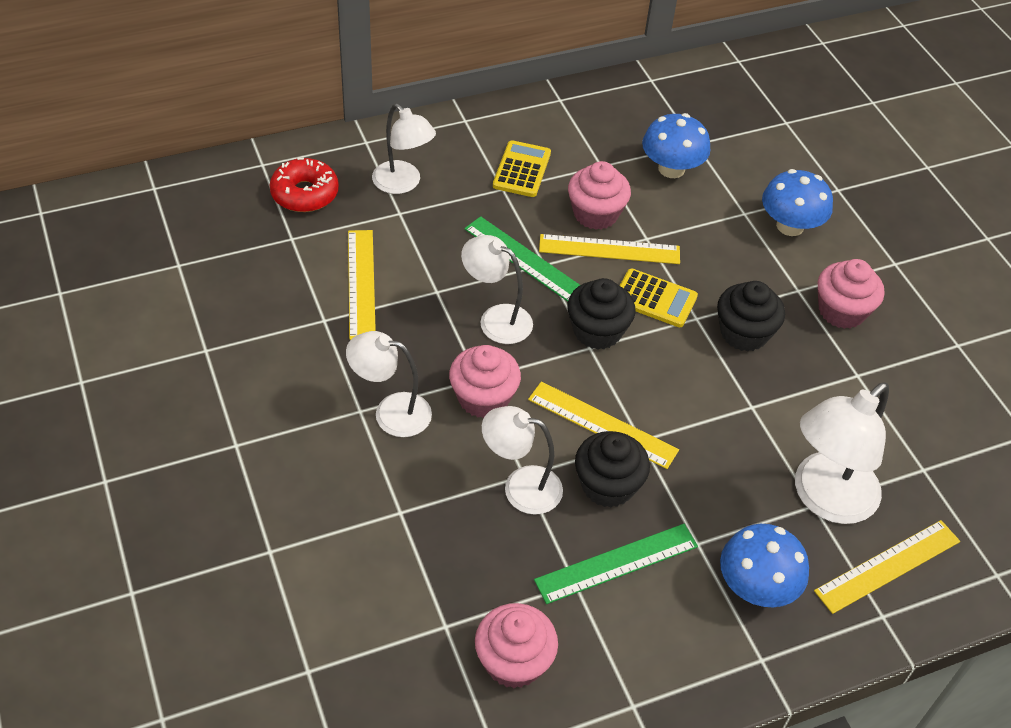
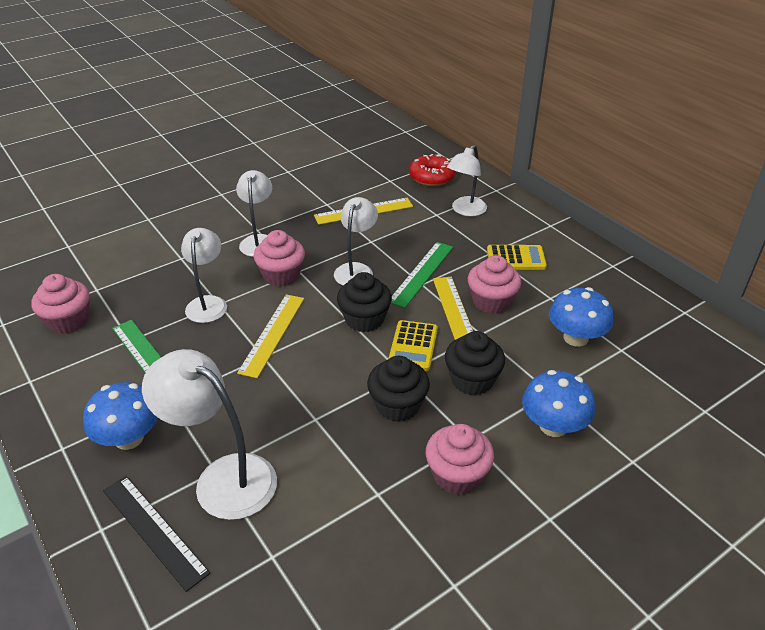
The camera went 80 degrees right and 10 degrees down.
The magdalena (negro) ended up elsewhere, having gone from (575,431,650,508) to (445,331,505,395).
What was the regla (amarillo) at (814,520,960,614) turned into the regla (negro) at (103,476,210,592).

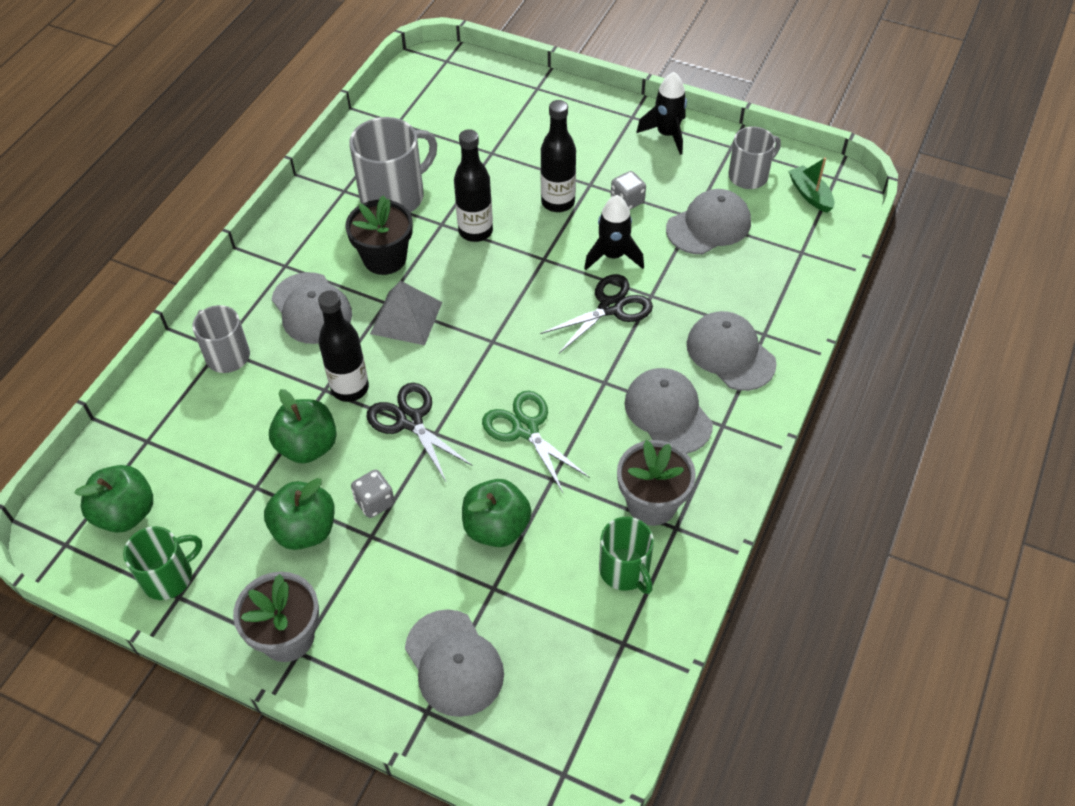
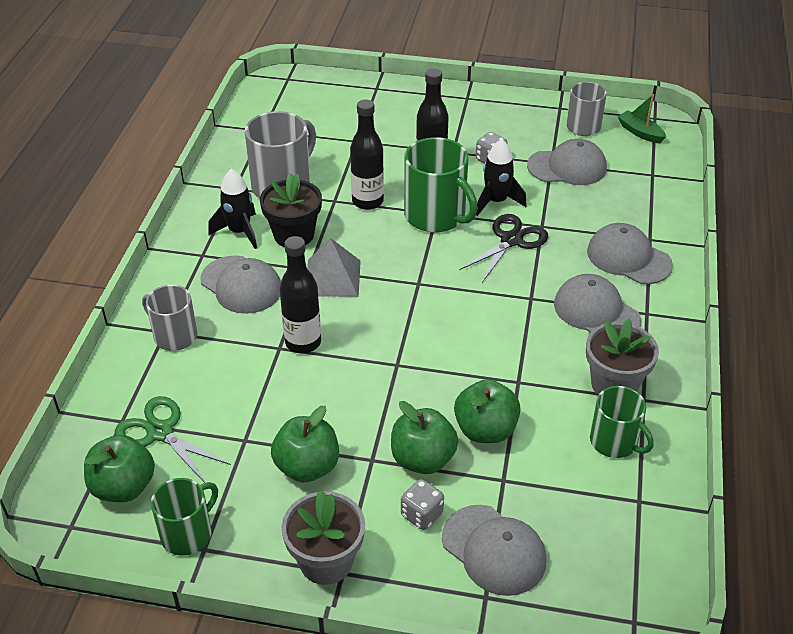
The camera went 15 degrees left and 10 degrees down.
The second view lost the tijeras (negro) at (367,383,473,482).
The second view gained the taza (verde) at (404,137,478,232).
The manzana (verde) ended up elsewhere, having gone from (269,389,337,463) to (391,401,458,474).
The dado (gris) ended up elsewhere, having gone from (351,470,395,518) to (401,479,444,530).
The tijeras (verde) ended up elsewhere, having gone from (482,391,590,493) to (115,396,231,483).
The cohete (negro) ended up elsewhere, having gone from (636,72,687,155) to (208,169,257,249).
The gorra (gris) at (666,189,751,254) ended up facing another way, 45 degrees clockwise from before.

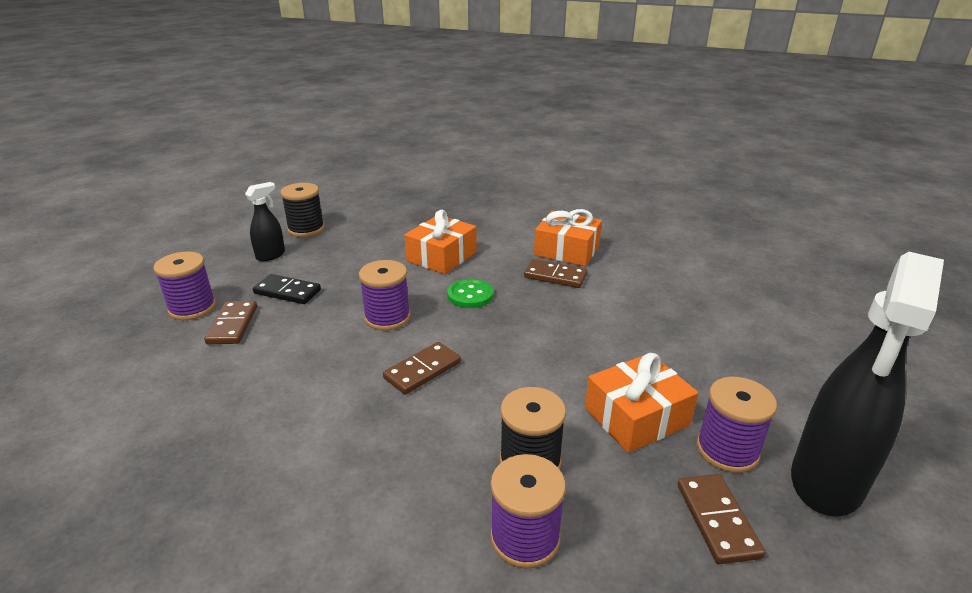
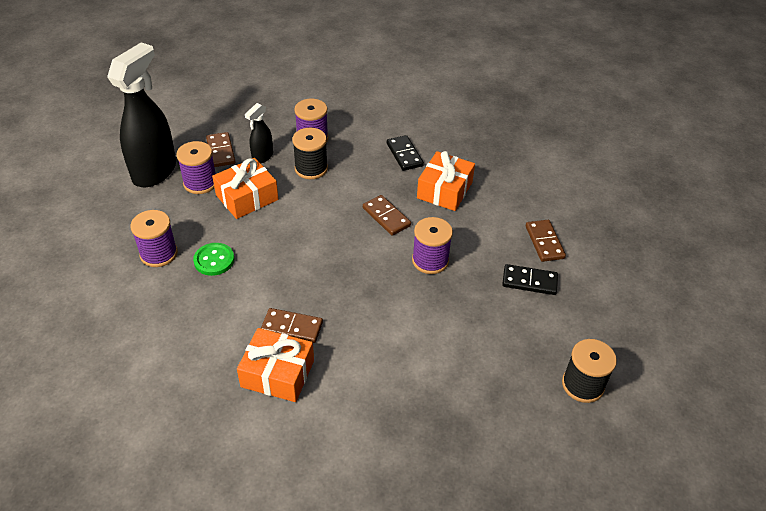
The camera went 170 degrees right and 15 degrees up.
The second view gained the ficha de dominó (negro) at (387,135,424,171).
The carrete (morado) ended up elsewhere, having gone from (153,252,216,320) to (130,210,178,267).
The pulverizador (negro) ended up elsewhere, having gone from (245,182,285,261) to (245,103,273,163).
The regalo (naranja) ended up elsewhere, having gone from (404,210,477,274) to (417,151,475,211).
The botón (verde) ended up elsewhere, having gone from (447,279,494,308) to (193,243,234,276).
The ficha de dominó (marrón) at (383,342,461,395) ended up facing another way, 75 degrees counterclockwise from before.

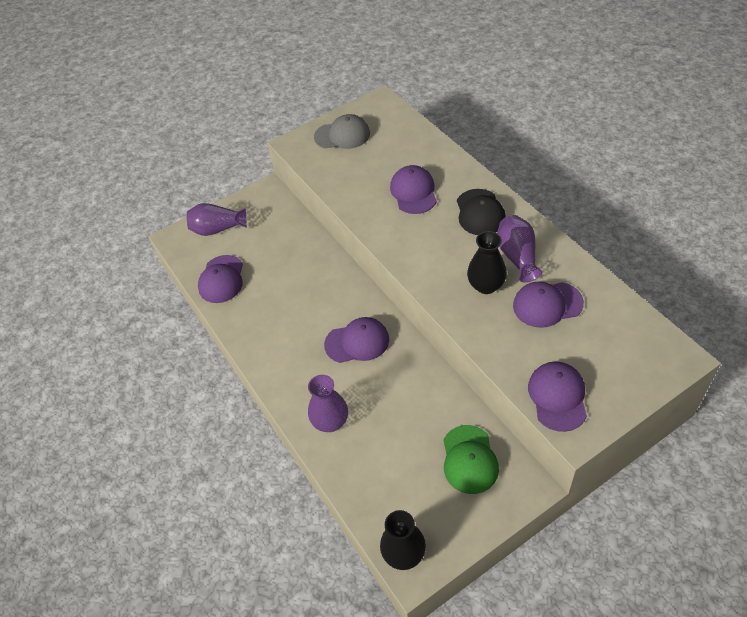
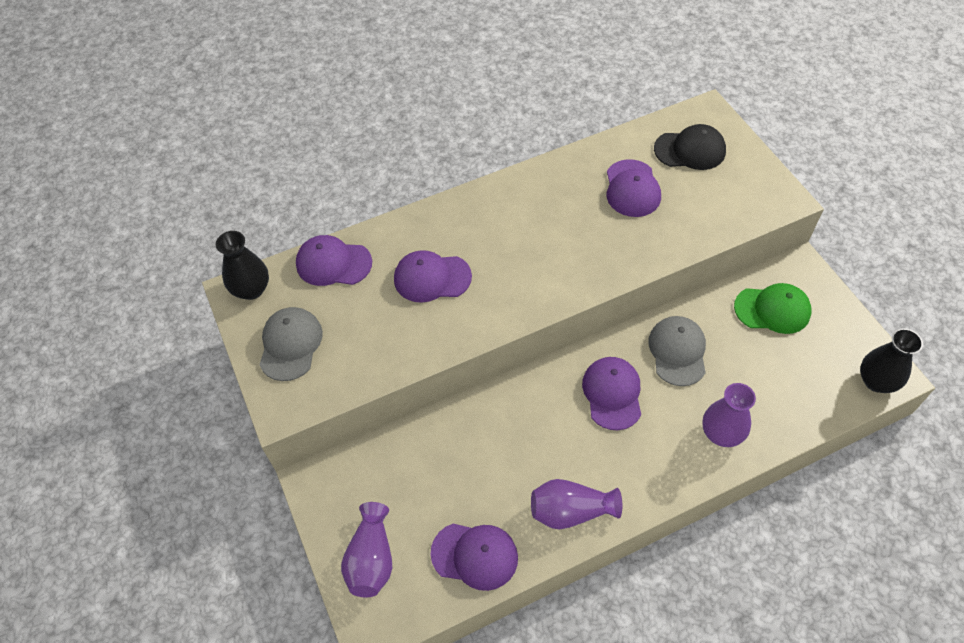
The camera went 85 degrees left and 5 degrees up.
The second view gained the gorra (gris) at (648,316,706,386).
The gorra (negro) ended up elsewhere, having gone from (457,189,506,235) to (654,124,726,170).
The florero (negro) ended up elsewhere, having gone from (467,231,507,294) to (216,231,269,300).
The florero (morado) ended up elsewhere, having gone from (497,215,542,282) to (531,479,622,529).
The gorra (morado) ended up elsewhere, having gone from (528,362,587,432) to (296,235,372,286).

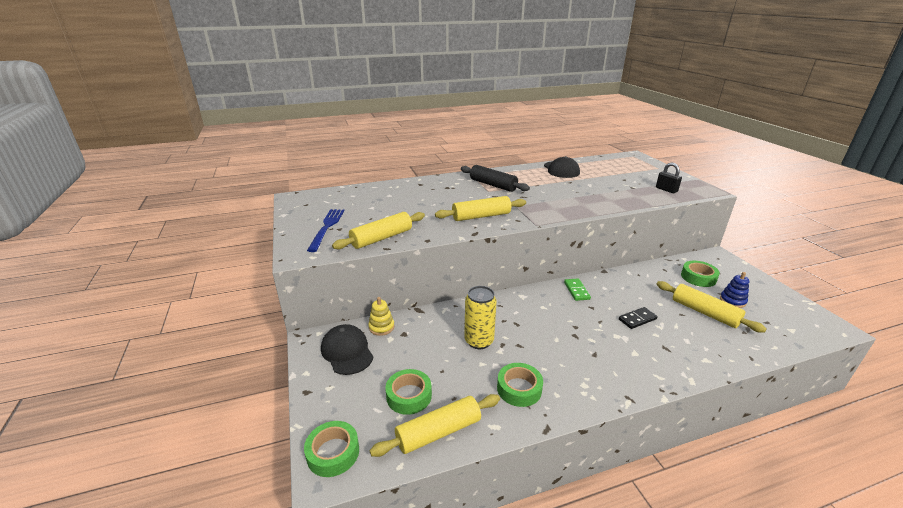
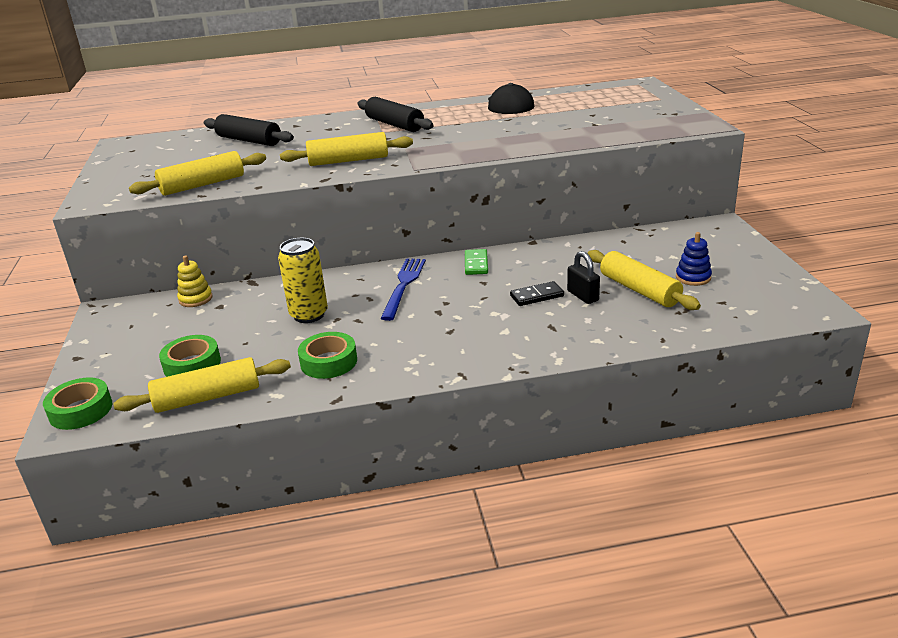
The camera went 10 degrees right and 0 degrees up.
The second view lost the gorra (negro) at (321,324,374,375).
The second view lost the cinta adhesiva (verde) at (681,261,720,287).
The second view gained the rodillo (negro) at (204,114,294,146).
The tenedor (azul) ended up elsewhere, having gone from (307,209,344,252) to (381,258,426,321).
The candado (negro) ended up elsewhere, having gone from (656,163,682,193) to (567,251,600,304).

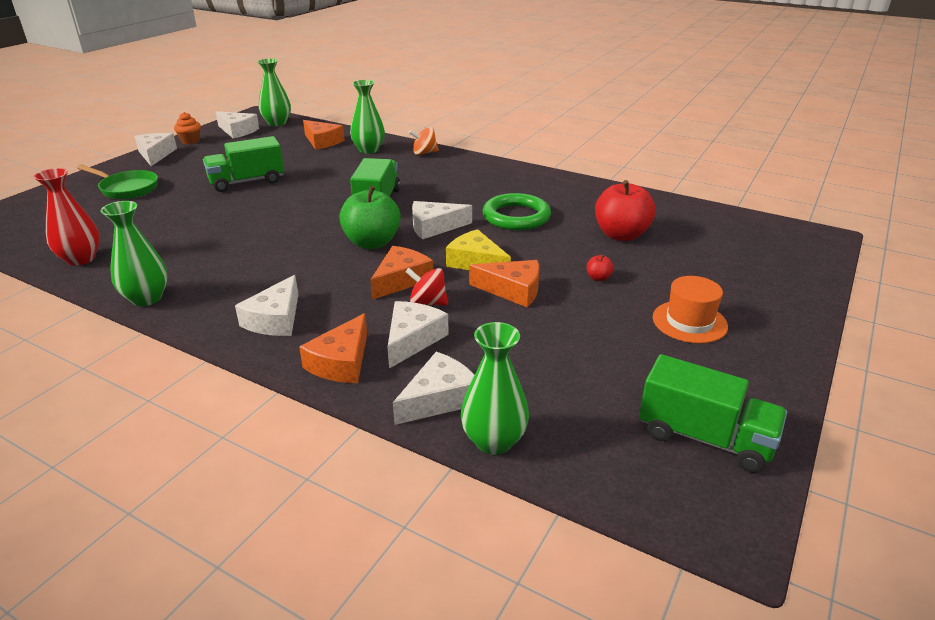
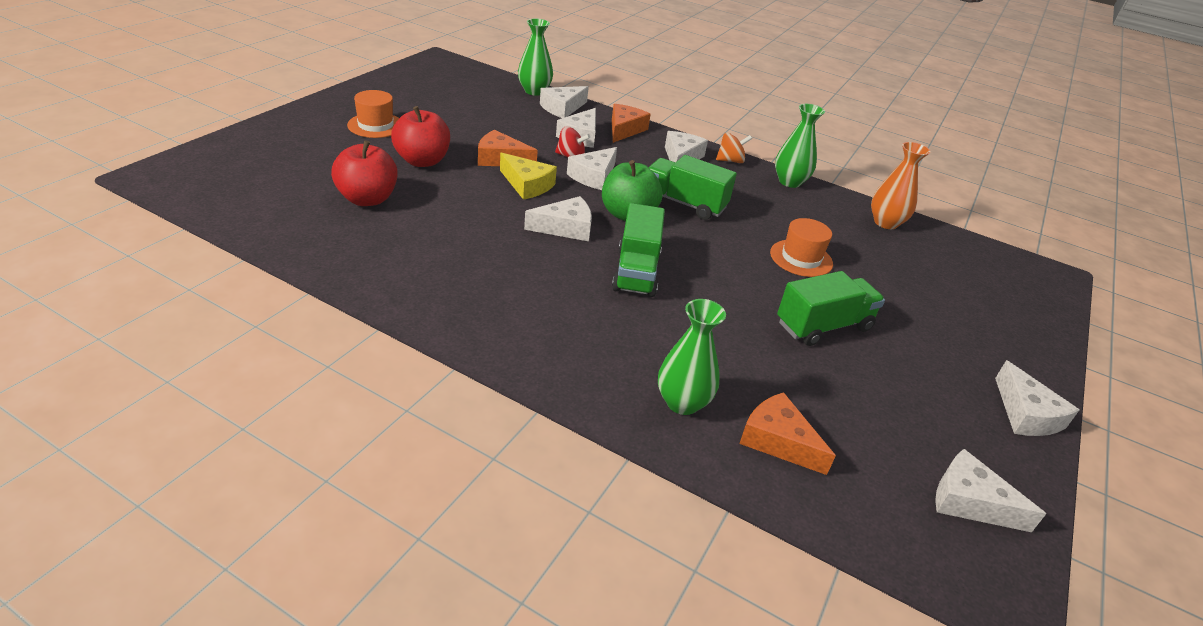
The camera went 175 degrees right and 5 degrees up.
The second view lost the sartén (verde) at (77,165,158,199).
The second view lost the magdalena (naranja) at (174,112,201,144).
The second view lost the florero (verde) at (257,58,291,126).
The second view lost the anillo (verde) at (483,193,551,230).
The second view gained the sombrero (naranja) at (770,218,833,277).
The peonza (naranja) ended up elsewhere, having gone from (409,127,439,155) to (716,133,752,163).
The camión (verde) ended up elsewhere, having gone from (639,354,787,473) to (649,155,737,220).
What was the florero (rojo) at (33,168,100,266) turned into the florero (naranja) at (871,142,931,229).
What was the queso (naranja) at (370,246,433,300) turned into the queso (blanco) at (567,147,617,190).
The size of the manzana (rojo) at (587,254,614,281) changed by a factor of 2.43.

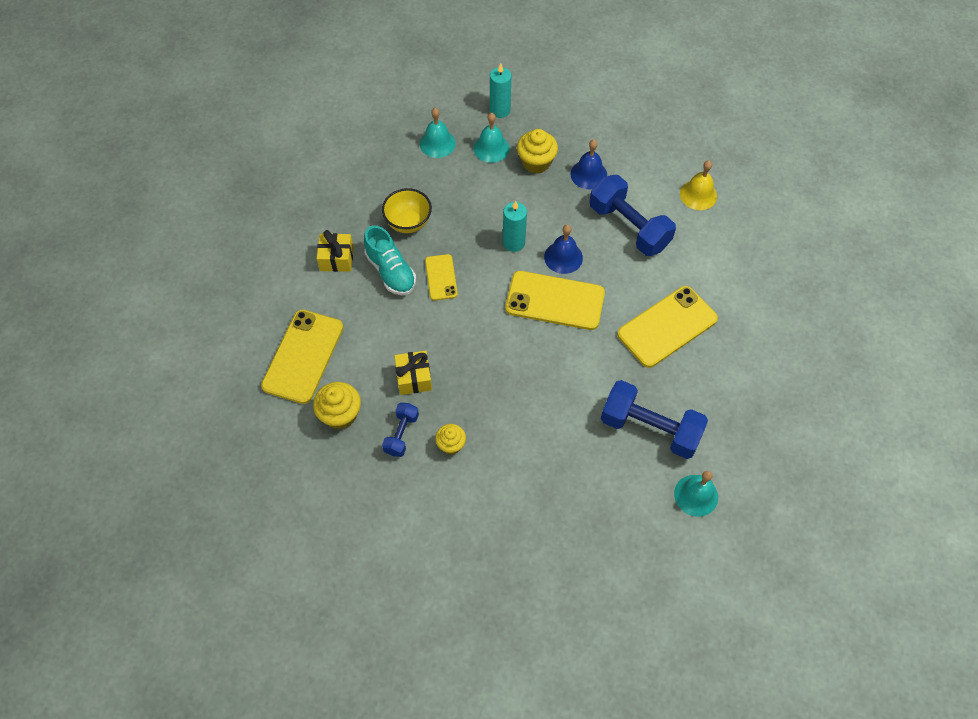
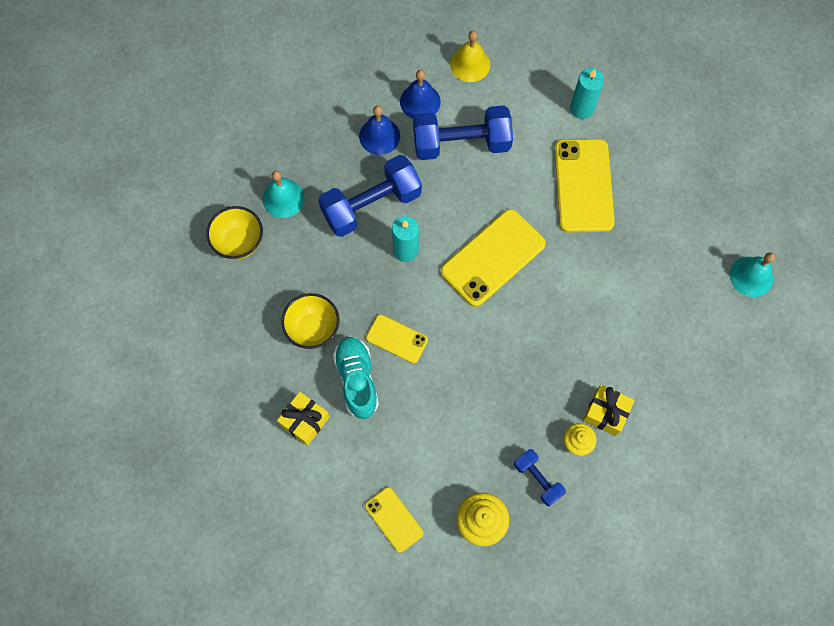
The camera went 55 degrees left and 10 degrees up.
The second view lost the magdalena (amarillo) at (517,129,558,174).
The regalo (amarillo) ended up elsewhere, having gone from (394,351,432,395) to (583,385,635,436).
The vela (turquesa) ended up elsewhere, having gone from (490,64,511,118) to (570,68,604,119).
The campana (azul) ended up elsewhere, having gone from (544,225,583,274) to (400,70,441,119).
The mancuerna (azul) ended up elsewhere, having gone from (601,380,708,459) to (318,155,422,237).
Where the campana (turquesa) stood at (420,108,456,158), the cuenco (amarillo) came to stand at (206,206,263,260).
The zapato (turquesa) at (364,225,416,295) ended up facing another way, 105 degrees counterclockwise from before.
The size of the móvil (amarillo) at (261,310,343,404) changed by a factor of 0.55.

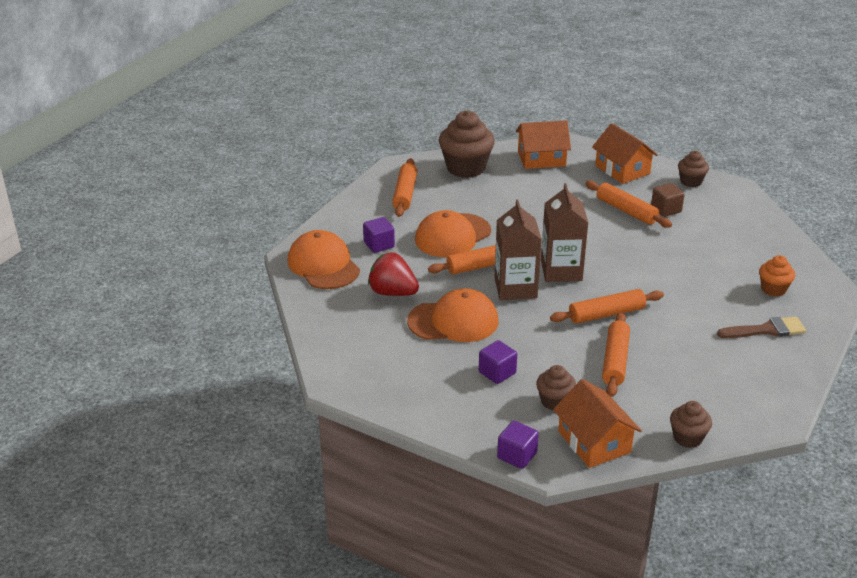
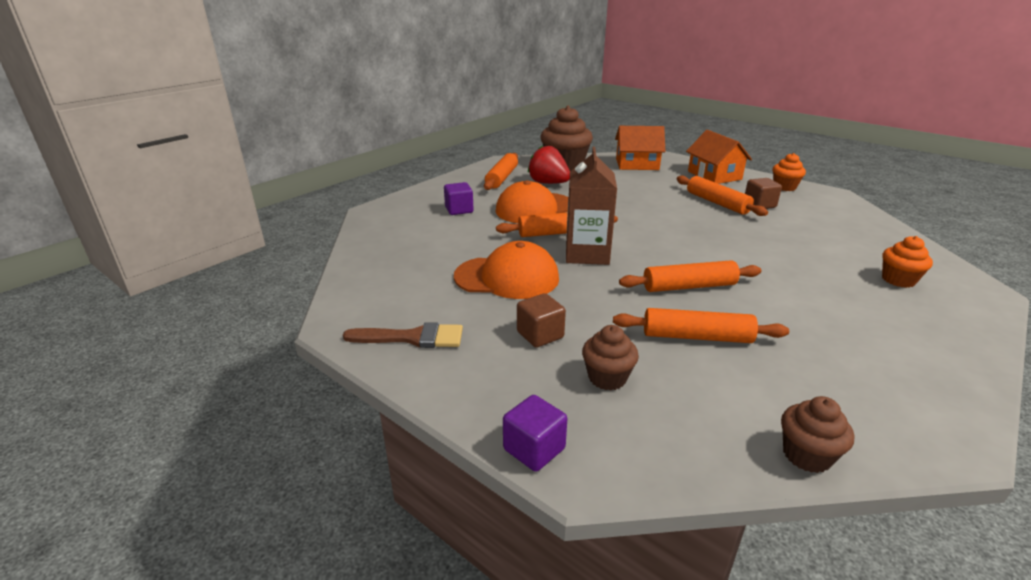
The camera went 10 degrees right and 5 degrees down.
The second view lost the gorra (naranja) at (287,230,360,289).
The second view lost the cartón de leche (marrón) at (541,183,588,282).
The second view lost the casa (naranja) at (553,379,642,468).
The fresa (rojo) ended up elsewhere, having gone from (368,252,419,296) to (528,145,570,184).
The pincel (marrón) ended up elsewhere, having gone from (717,317,806,338) to (343,323,463,348).
What was the cubo (morado) at (479,340,517,384) turned into the cubo (marrón) at (517,293,566,348).
What was the magdalena (marrón) at (678,151,709,187) turned into the magdalena (naranja) at (773,153,806,191).
The rodillo (naranja) at (602,312,630,397) ended up facing another way, 75 degrees clockwise from before.

